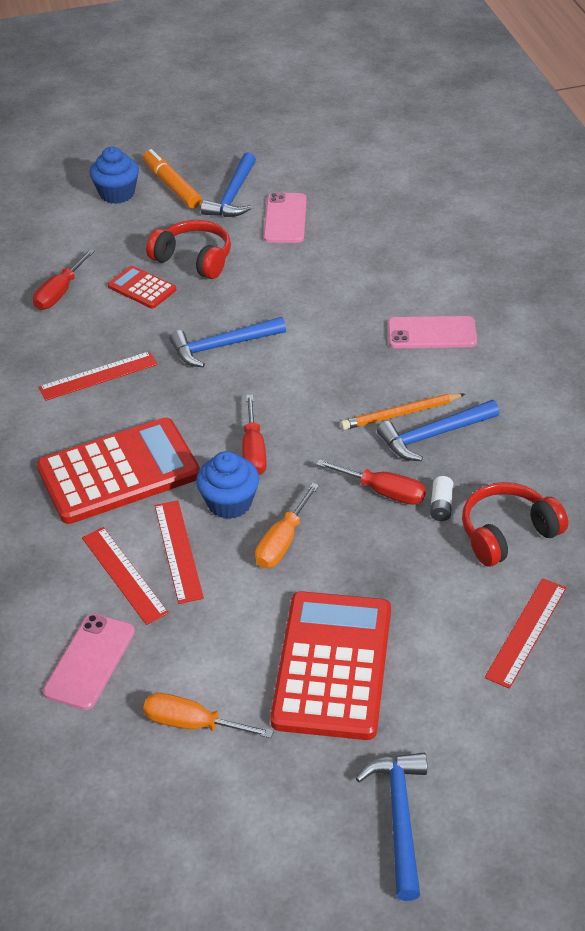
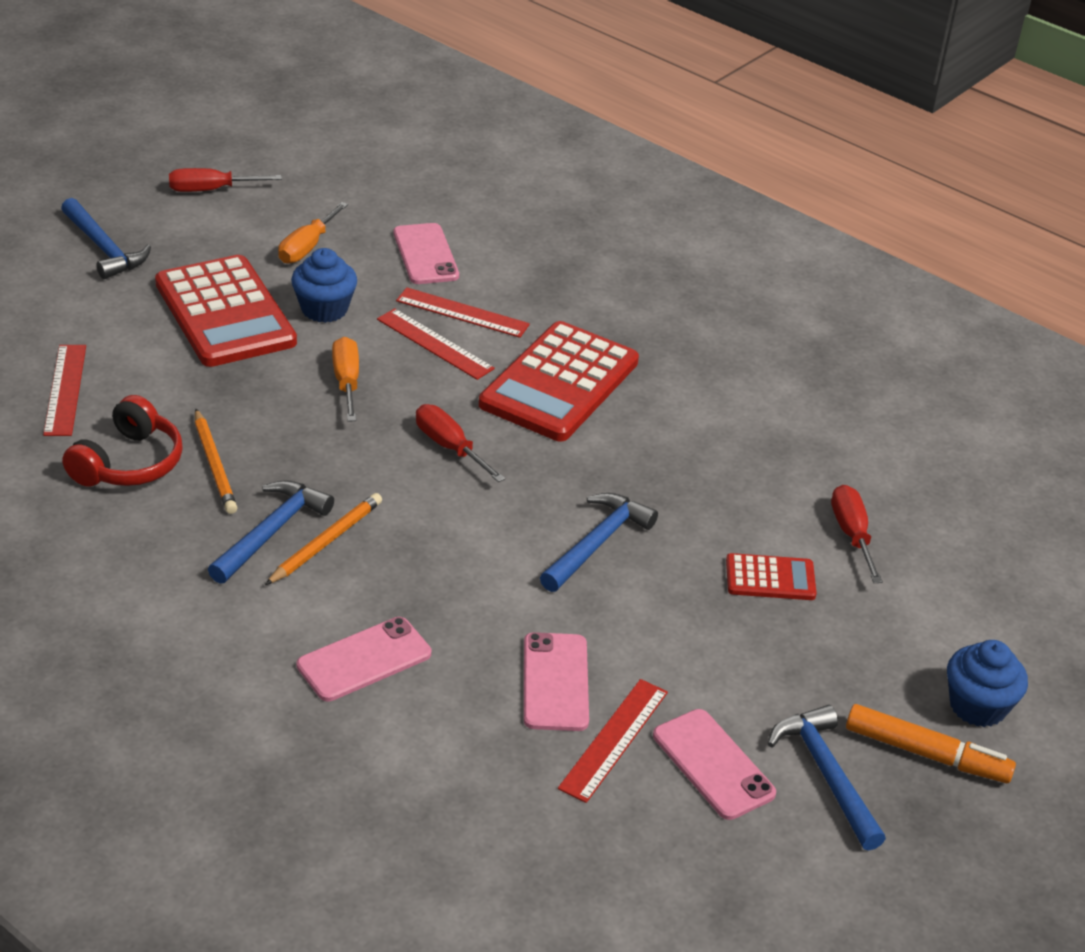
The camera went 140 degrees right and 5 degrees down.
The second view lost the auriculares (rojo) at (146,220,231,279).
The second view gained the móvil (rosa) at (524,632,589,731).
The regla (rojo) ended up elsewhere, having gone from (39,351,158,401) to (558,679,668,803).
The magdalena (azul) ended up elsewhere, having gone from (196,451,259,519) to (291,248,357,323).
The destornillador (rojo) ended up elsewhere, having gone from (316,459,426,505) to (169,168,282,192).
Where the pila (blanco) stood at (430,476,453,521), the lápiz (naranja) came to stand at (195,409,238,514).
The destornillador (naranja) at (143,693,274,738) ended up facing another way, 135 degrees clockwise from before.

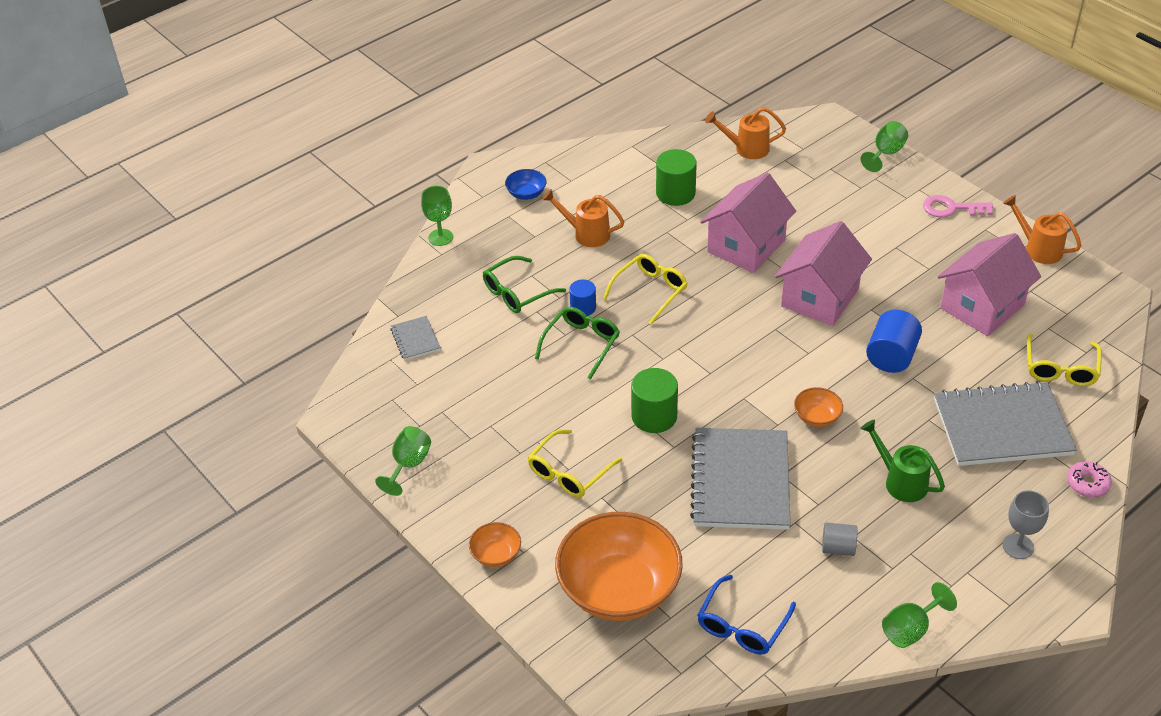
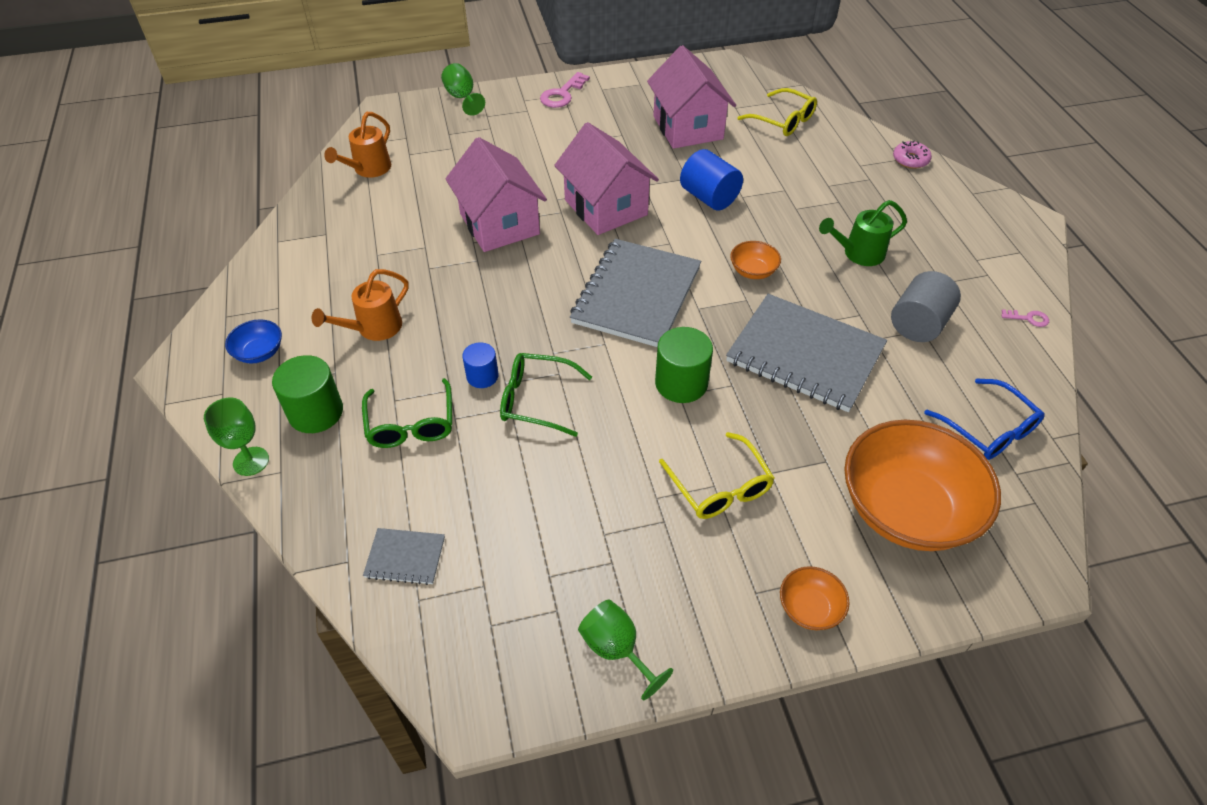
The camera went 65 degrees left and 5 degrees up.
The second view lost the gafas (amarillo) at (603,254,688,325).
The second view lost the regadera (naranja) at (1003,195,1082,264).
The second view lost the copa (gris) at (1003,490,1049,559).
The cilindro (verde) ended up elsewhere, having gone from (656,149,697,206) to (272,355,343,433).
The cuaderno (gris) ended up elsewhere, having gone from (934,381,1077,466) to (570,239,701,347).
Where the copa (verde) stood at (882,582,957,648), the llave (rosa) came to stand at (1001,309,1049,327).
The gafas (verde) at (535,307,620,380) ended up facing another way, 45 degrees counterclockwise from before.
The size of the cilindro (gris) at (822,522,857,556) changed by a factor of 1.64.

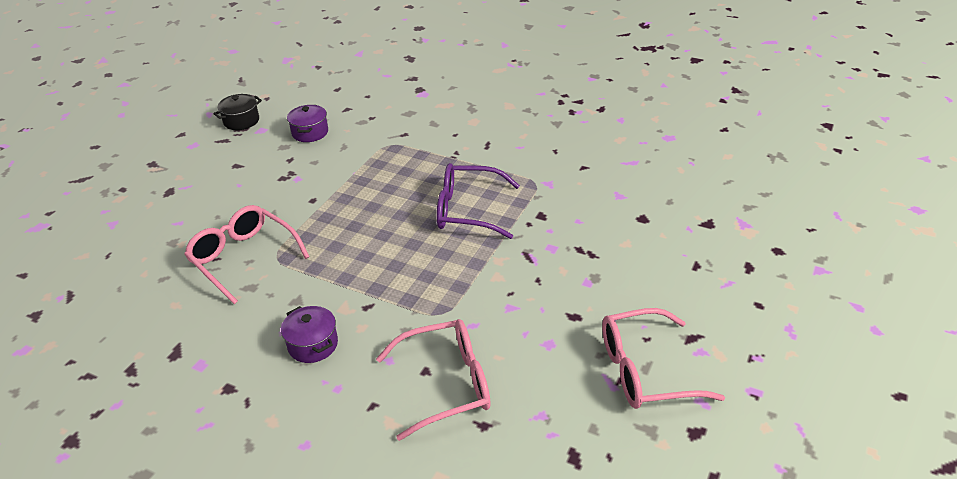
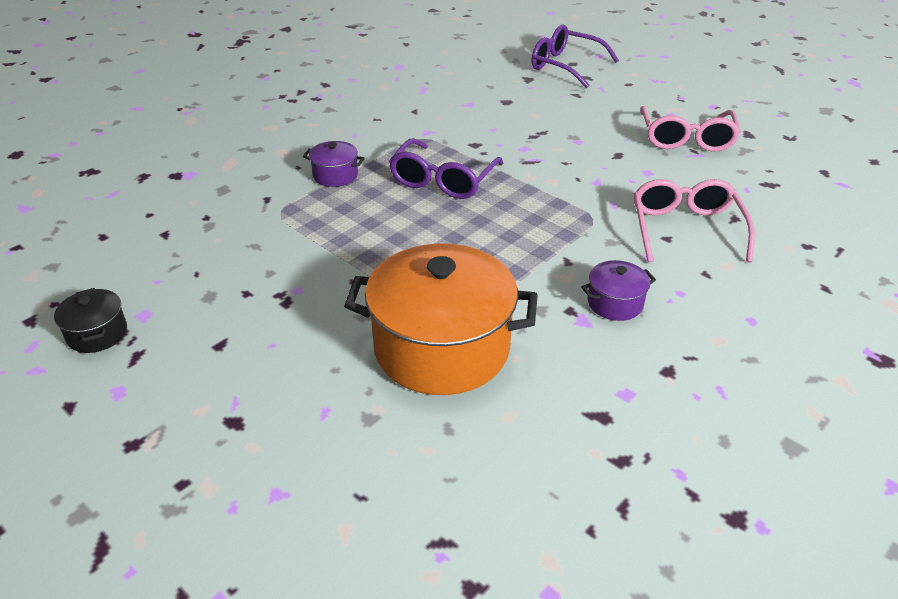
The camera went 75 degrees left and 0 degrees up.
The second view gained the gafas (morado) at (532,25,619,88).
The olla (morado) ended up elsewhere, having gone from (287,105,328,142) to (303,141,365,187).
Where the gafas (rosa) stood at (184,205,310,304), the olla (naranja) came to stand at (344,243,538,395).

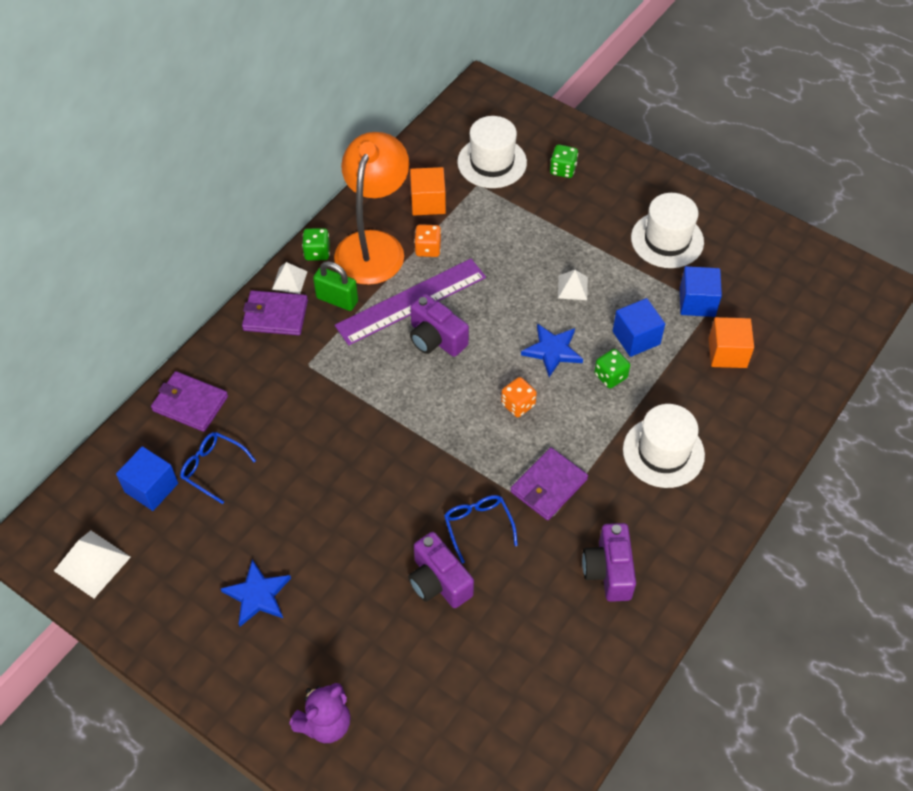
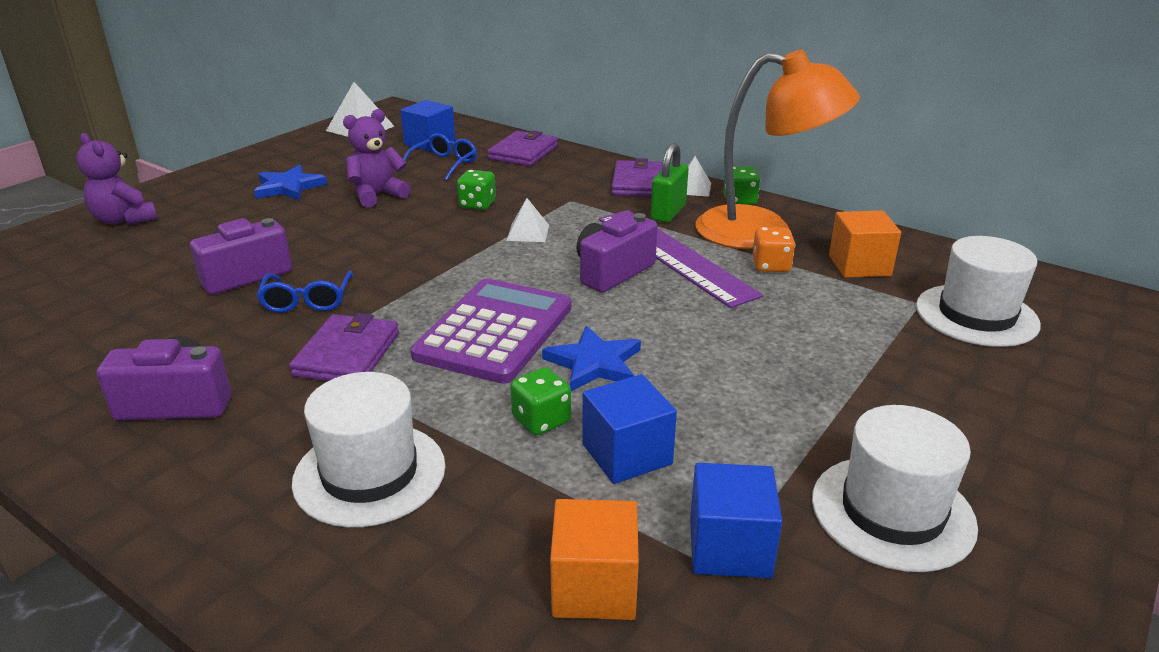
The camera went 90 degrees right and 25 degrees down.
The second view gained the osito (morado) at (343,109,411,207).
The dado (verde) ended up elsewhere, having gone from (550,144,578,178) to (457,170,496,210).
The pirámide (blanco) ended up elsewhere, having gone from (558,270,588,300) to (506,198,549,242).
Where the dado (naranja) stood at (501,377,537,417), the calculadora (morado) came to stand at (411,279,571,384).
The gafas (azul) at (444,495,518,564) ended up facing another way, 105 degrees clockwise from before.
The cartera (morado) at (510,447,588,520) ended up facing another way, 60 degrees clockwise from before.

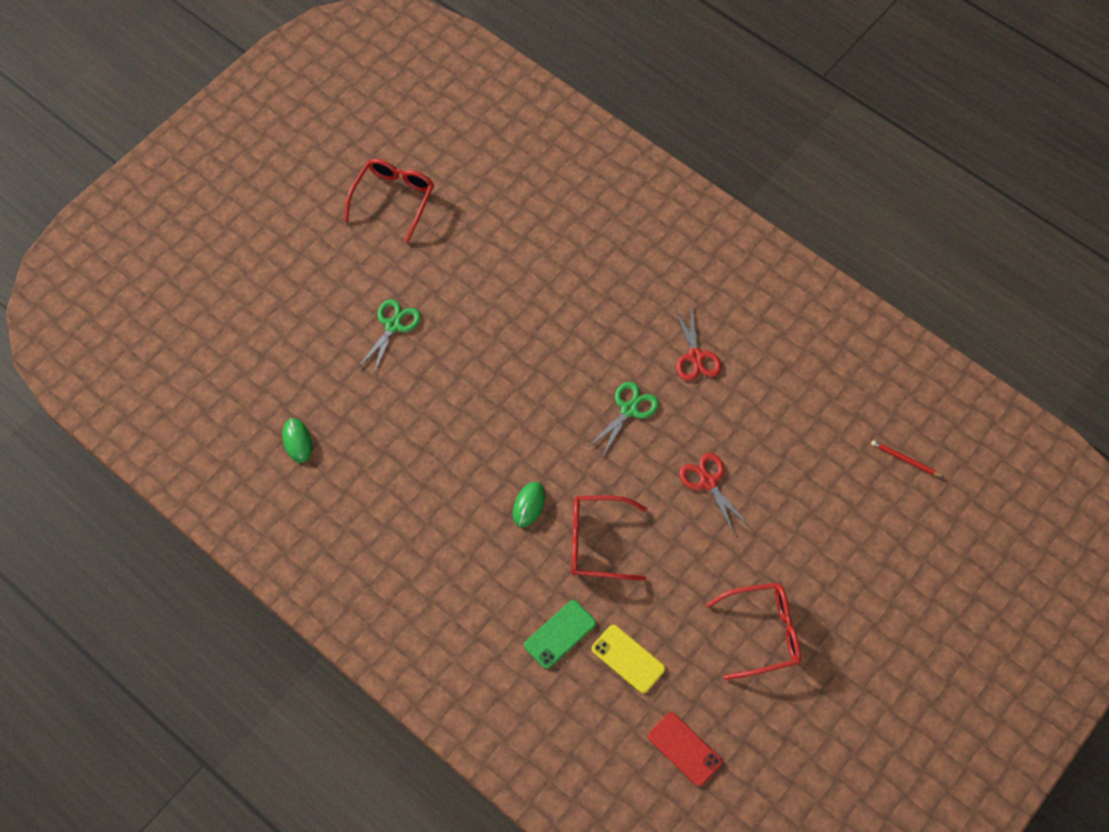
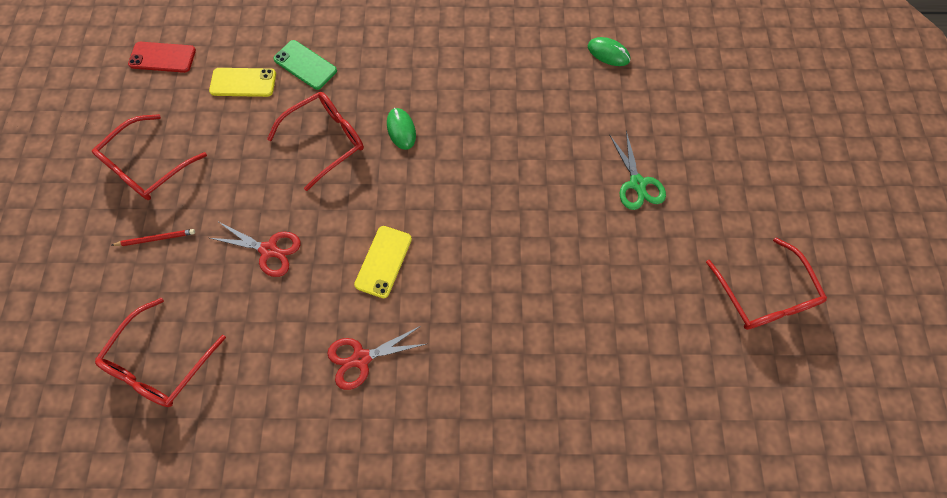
The camera went 140 degrees right and 5 degrees up.
The second view gained the gafas (rojo) at (95,297,226,407).
The lápiz (rojo) ended up elsewhere, having gone from (871,440,944,478) to (112,229,195,246).
Where the tijeras (verde) stood at (588,382,659,456), the móvil (amarillo) came to stand at (354,226,412,298).
The móvil (verde) at (524,600,596,669) ended up facing another way, 60 degrees counterclockwise from before.
The tijeras (rojo) at (675,305,722,381) ended up facing another way, 60 degrees counterclockwise from before.

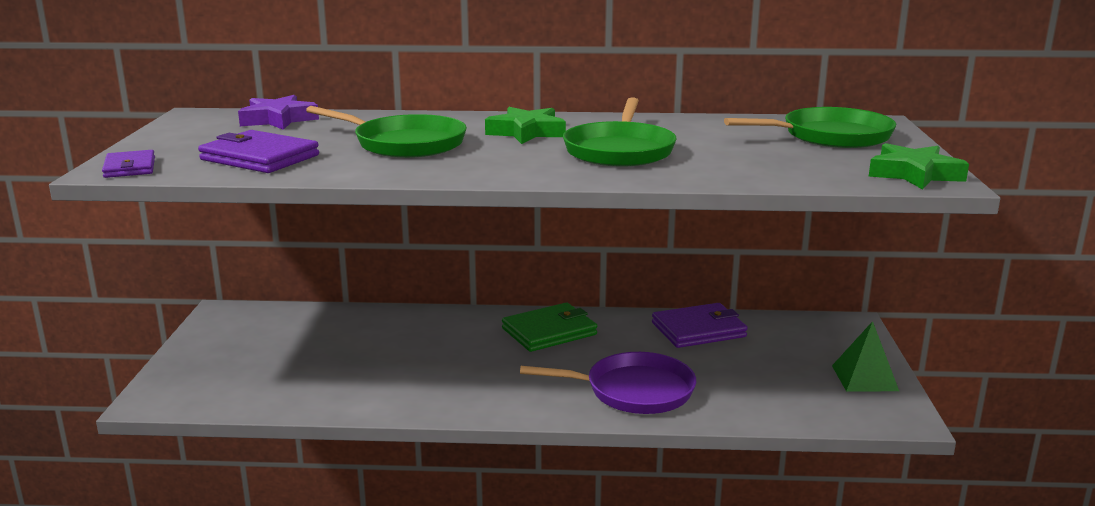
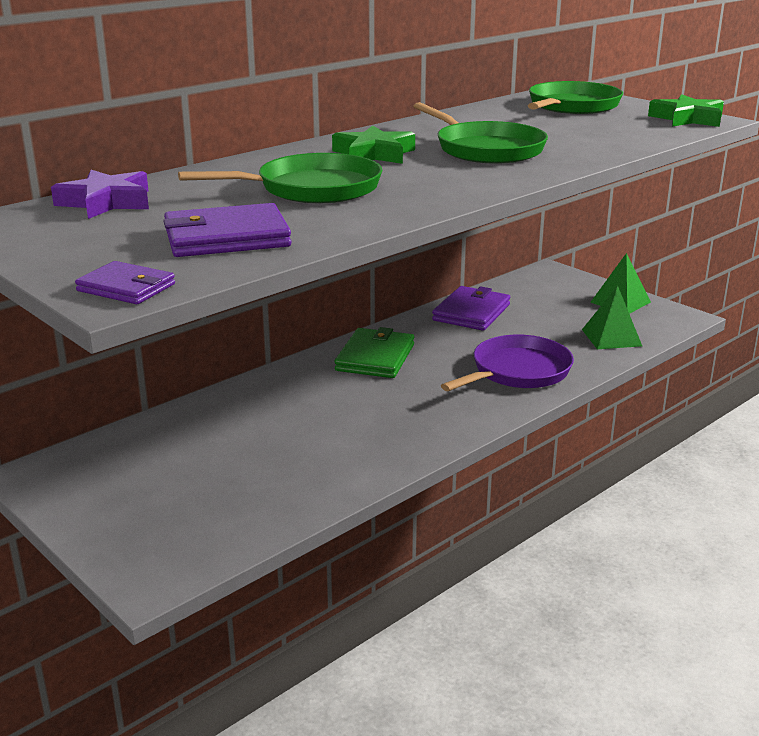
The camera went 45 degrees left and 5 degrees up.
The second view gained the pirámide (verde) at (582,286,642,349).

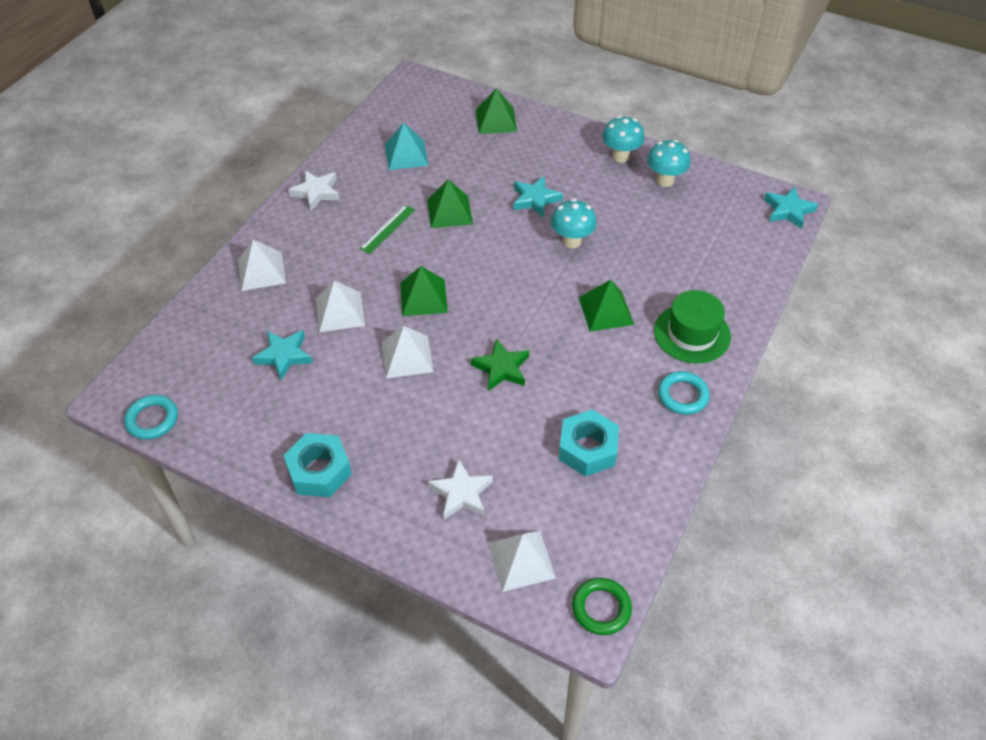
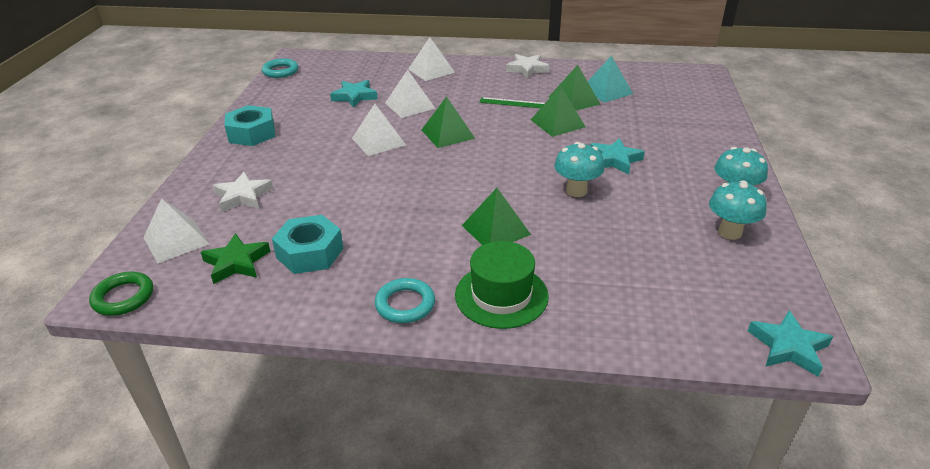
The camera went 70 degrees right and 15 degrees down.
The estrella (verde) ended up elsewhere, having gone from (471,338,529,391) to (201,233,270,284).
The pirámide (verde) ended up elsewhere, having gone from (476,88,517,134) to (549,65,601,110).

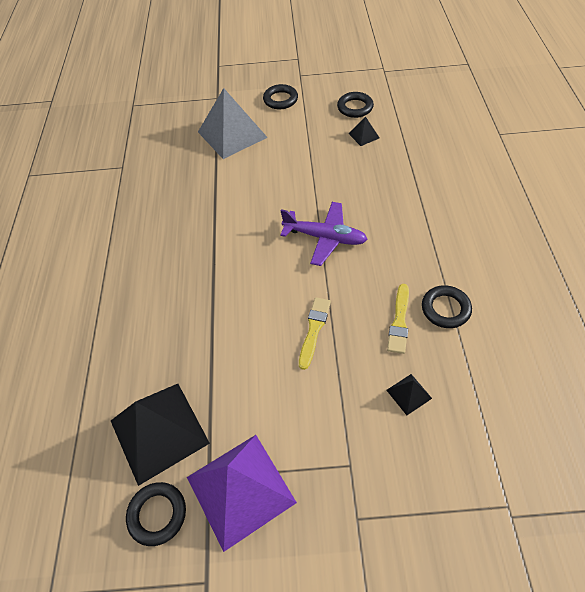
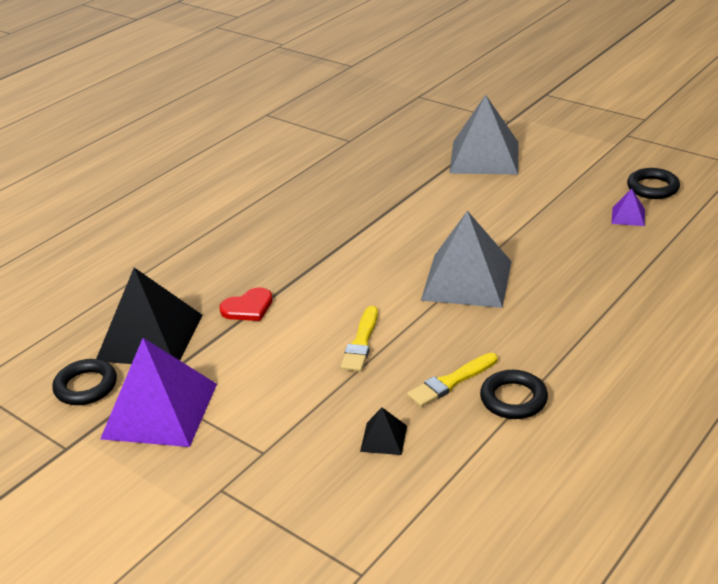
The camera went 40 degrees right and 20 degrees down.
The second view lost the anillo (negro) at (263,84,298,109).
The second view gained the corazón (rojo) at (219,287,273,321).
Where the avión (morado) stood at (280,202,368,266), the pirámide (gris) came to stand at (421,211,512,308).
What was the pirámide (negro) at (349,116,379,146) turned into the pirámide (morado) at (611,188,645,226).
The pincel (amarillo) at (299,297,331,370) ended up facing another way, 135 degrees clockwise from before.

